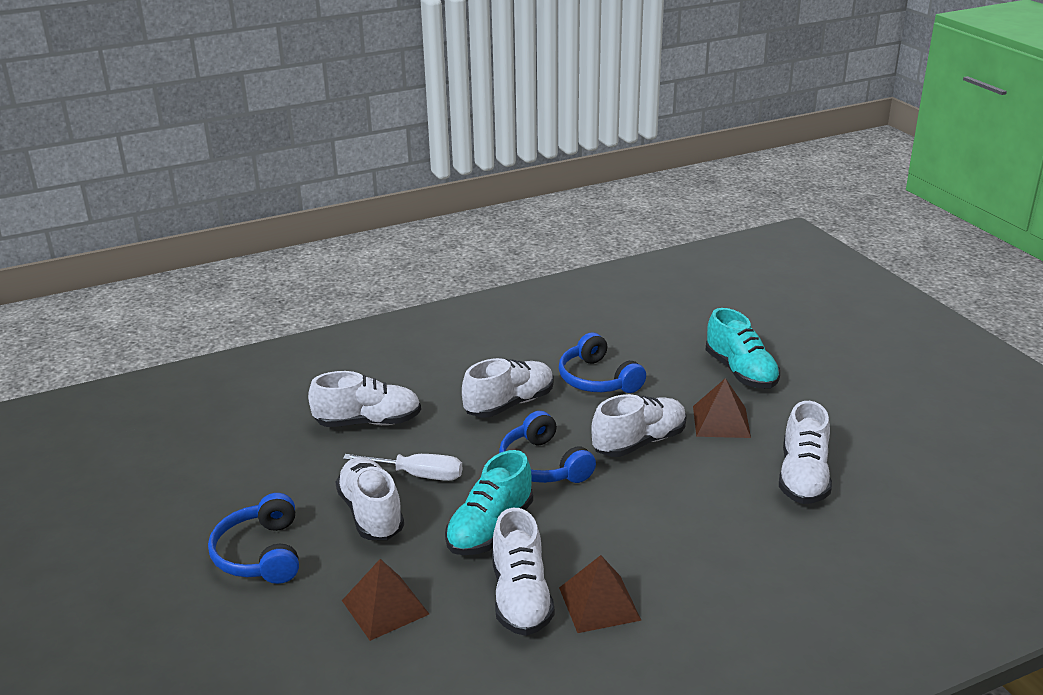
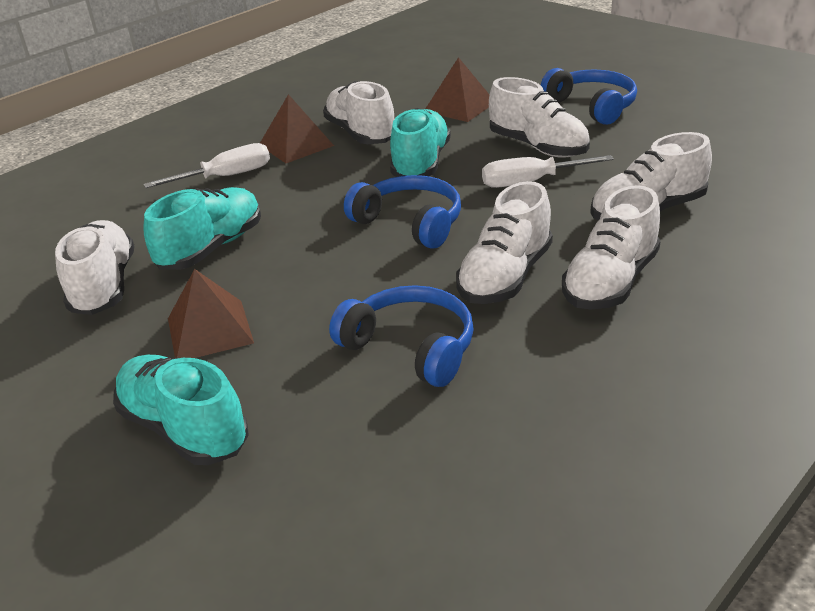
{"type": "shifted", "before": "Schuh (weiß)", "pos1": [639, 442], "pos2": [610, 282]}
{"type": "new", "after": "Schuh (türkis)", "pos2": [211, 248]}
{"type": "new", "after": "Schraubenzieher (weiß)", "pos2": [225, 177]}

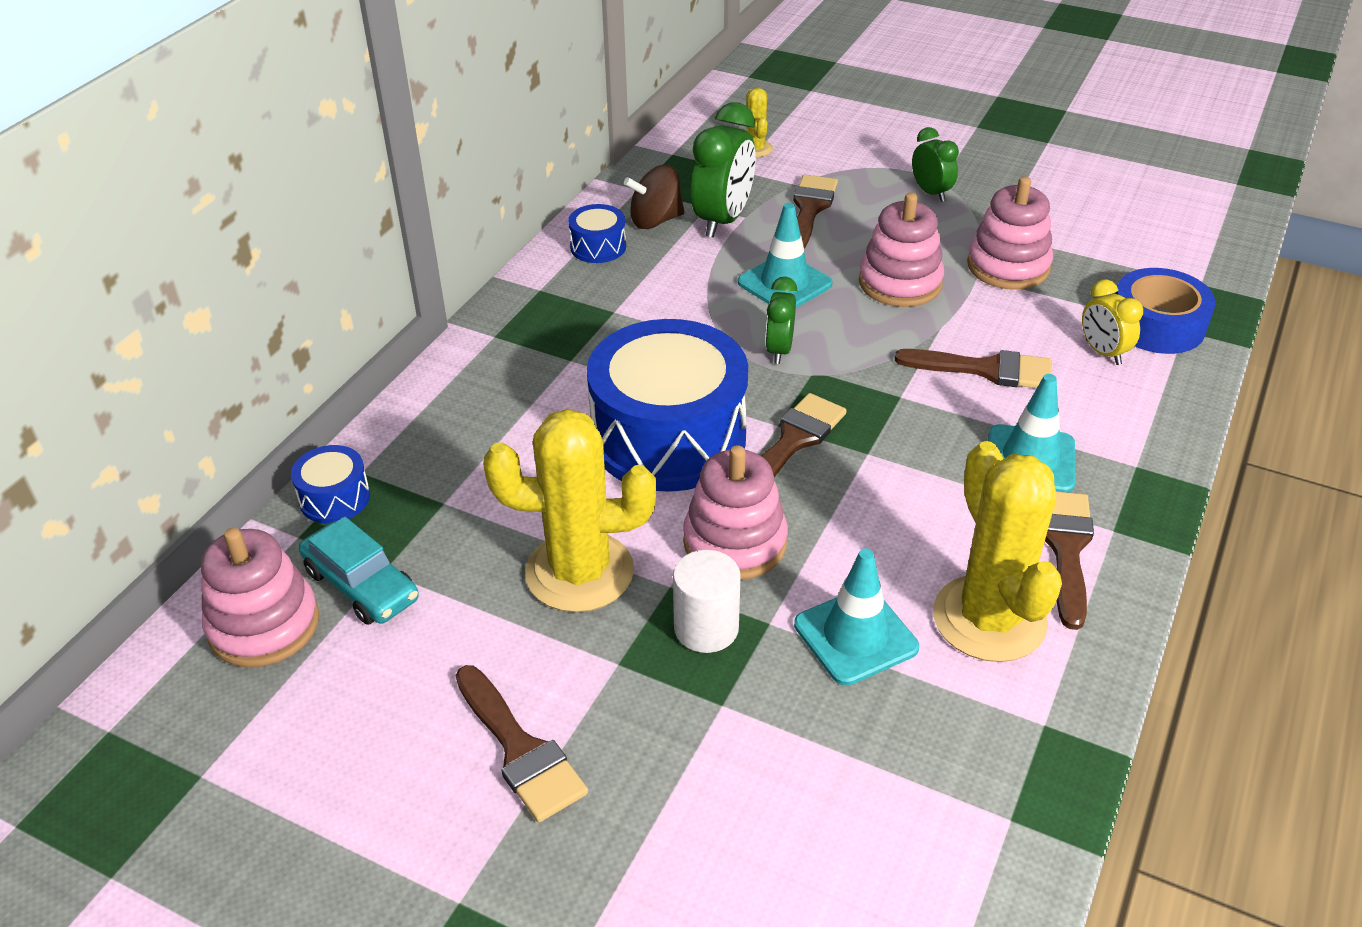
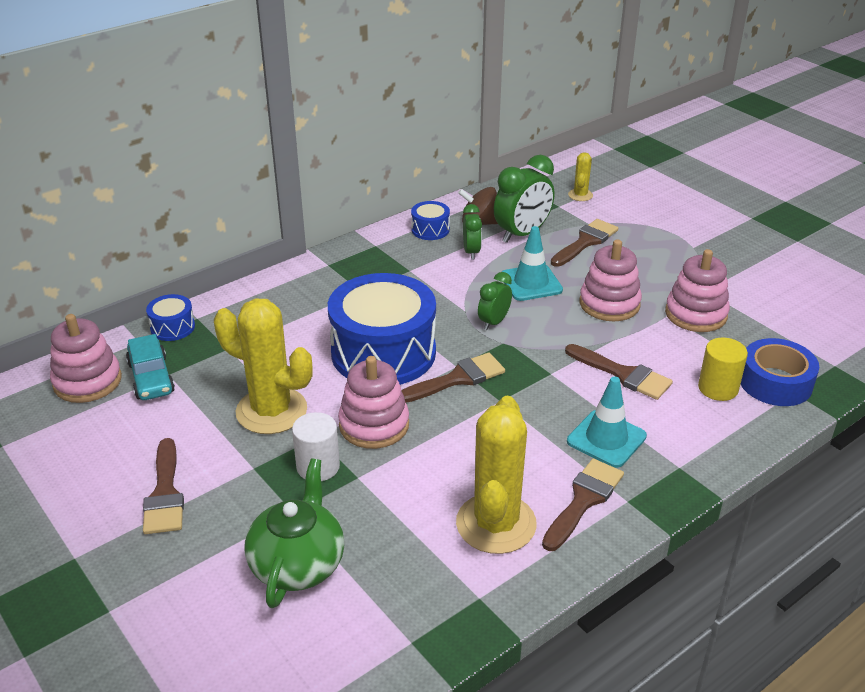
{"type": "gone", "before": "Leitkegel (türkis)", "pos1": [855, 636]}
{"type": "shifted", "before": "Wecker (grün)", "pos1": [931, 193], "pos2": [471, 252]}
{"type": "swapped", "before": "Wecker (gelb)", "after": "Vollzylinder (gelb)", "pos1": [1103, 352], "pos2": [718, 388]}
{"type": "new", "after": "Teekanne (grün)", "pos2": [298, 563]}

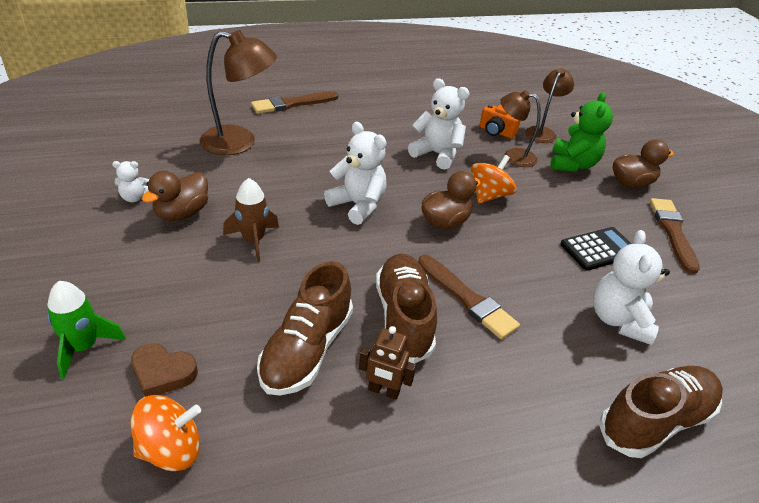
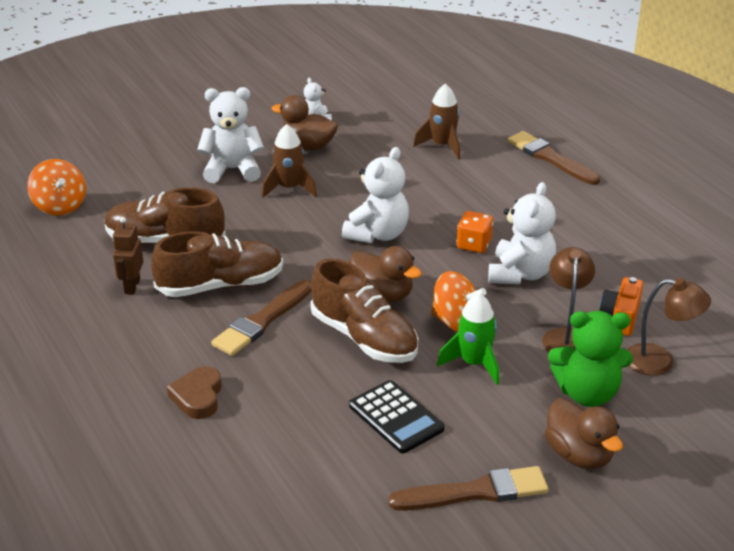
{"type": "shifted", "before": "Rakete (grün)", "pos1": [84, 347], "pos2": [474, 363]}
{"type": "shifted", "before": "Herz (braun)", "pos1": [163, 373], "pos2": [198, 397]}
{"type": "swapped", "before": "Lampe (braun)", "after": "Rakete (braun)", "pos1": [239, 142], "pos2": [442, 146]}
{"type": "shifted", "before": "Teddybär (weiß)", "pos1": [618, 320], "pos2": [232, 170]}
{"type": "shifted", "before": "Schuh (braun)", "pos1": [655, 421], "pos2": [364, 338]}
{"type": "new", "after": "Spielwürfel (orange)", "pos2": [474, 245]}

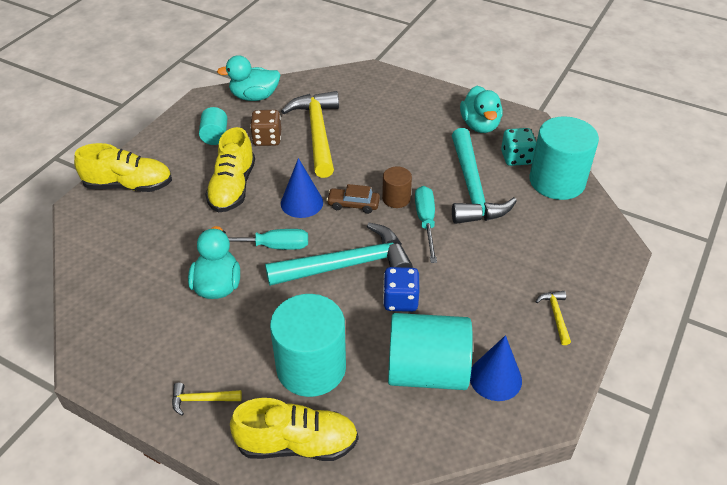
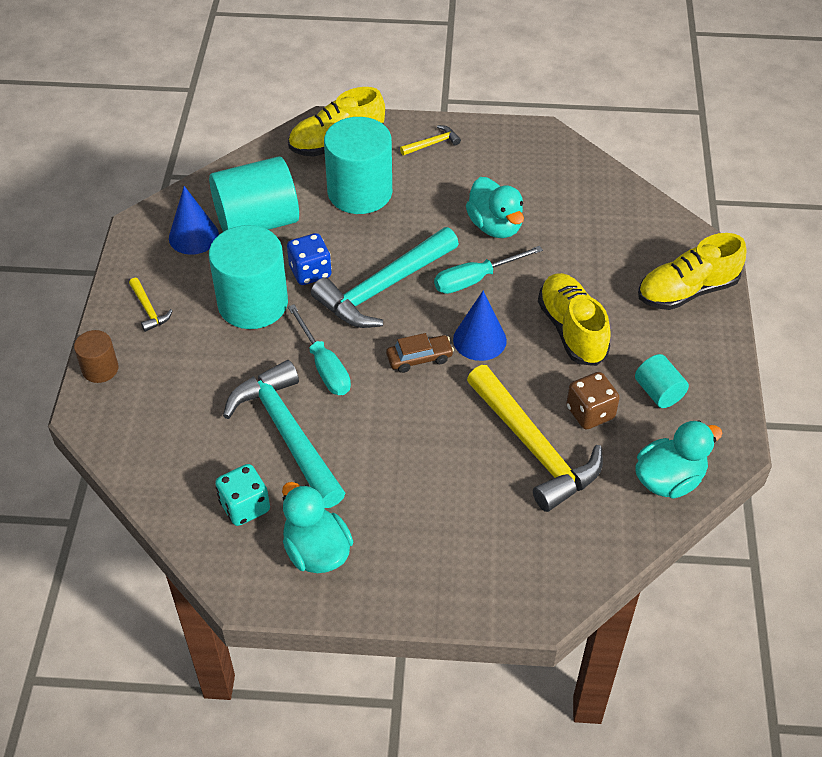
{"type": "shifted", "before": "Vollzylinder (braun)", "pos1": [396, 198], "pos2": [100, 369]}
{"type": "shifted", "before": "Vollzylinder (türkis)", "pos1": [557, 181], "pos2": [253, 303]}

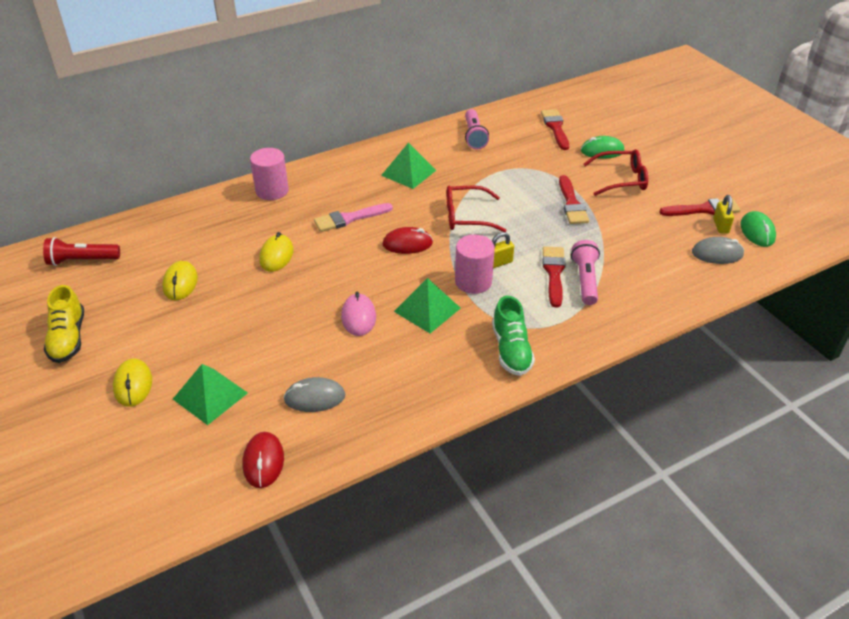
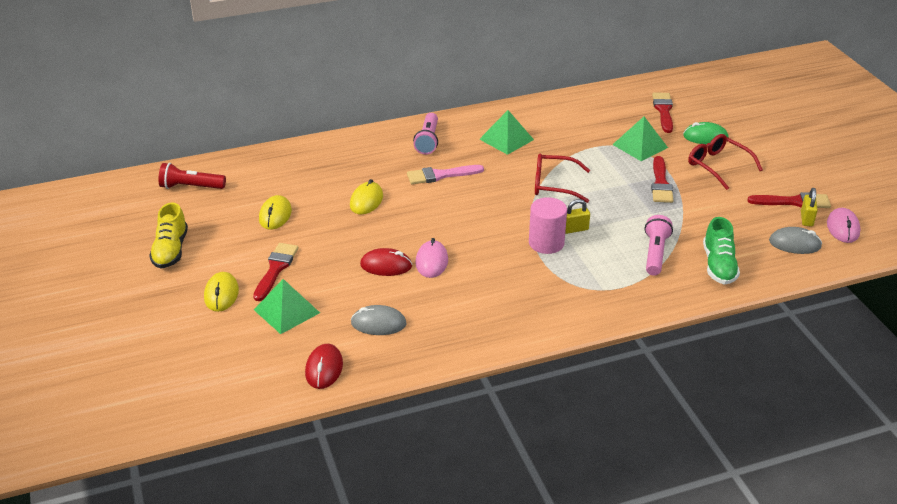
{"type": "gone", "before": "Vollzylinder (rosa)", "pos1": [272, 191]}
{"type": "shifted", "before": "Computermaus (rot)", "pos1": [407, 244], "pos2": [386, 265]}
{"type": "shifted", "before": "Pyramide (grün)", "pos1": [427, 309], "pos2": [640, 146]}
{"type": "shifted", "before": "Taschenlampe (rosa)", "pos1": [474, 136], "pos2": [428, 141]}
{"type": "shifted", "before": "Schuh (grün)", "pos1": [511, 350], "pos2": [718, 266]}
{"type": "shifted", "before": "Pinsel (rot)", "pos1": [554, 273], "pos2": [276, 269]}
{"type": "rotated", "before": "Brille (rot)", "pos1": [621, 179], "pos2": [718, 166], "turn": -135}
{"type": "repainted", "before": "Computermaus (grün)", "after": "Computermaus (rosa)", "pos1": [757, 232], "pos2": [842, 228]}

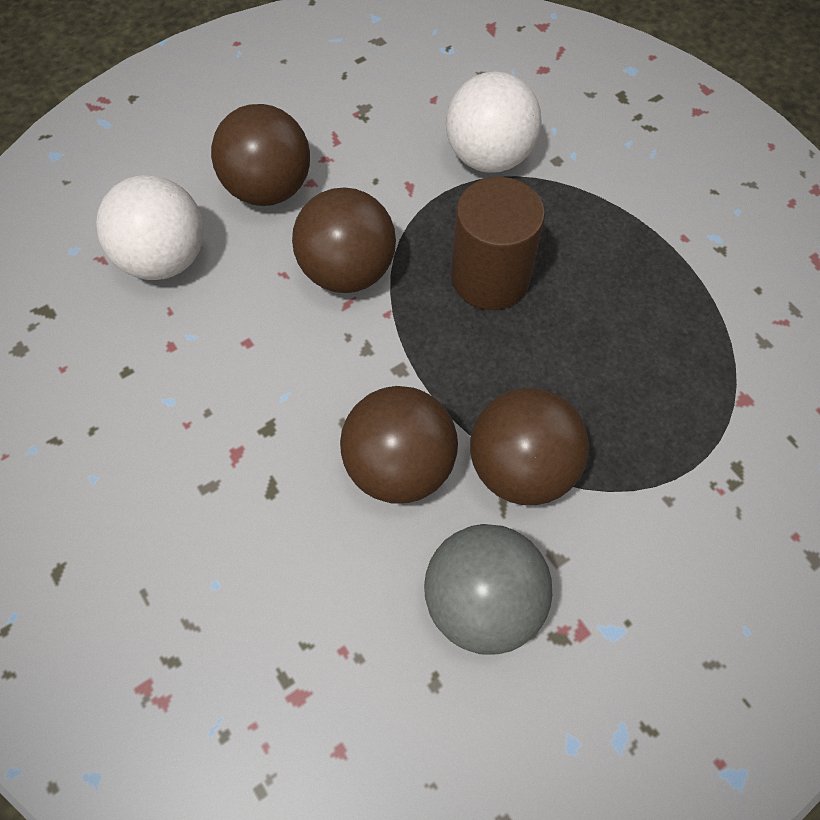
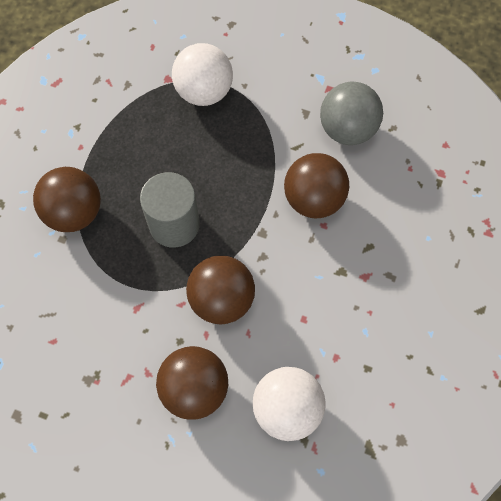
{"type": "shifted", "before": "Ball (weiß)", "pos1": [489, 157], "pos2": [204, 92]}
{"type": "repainted", "before": "Vollzylinder (braun)", "after": "Vollzylinder (grau)", "pos1": [490, 278], "pos2": [174, 224]}
{"type": "shifted", "before": "Ball (braun)", "pos1": [521, 468], "pos2": [74, 212]}

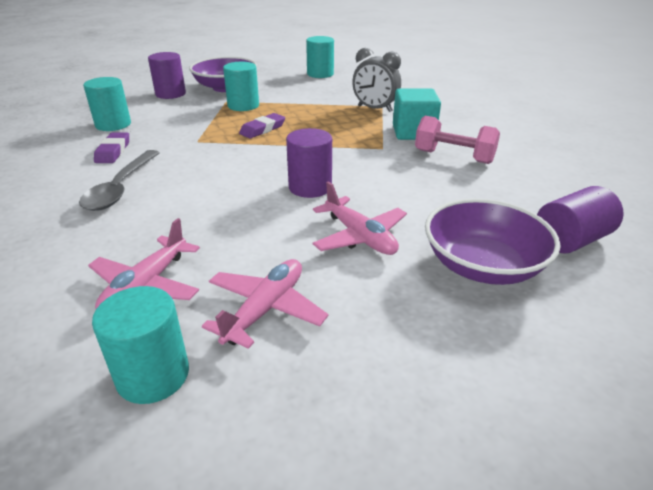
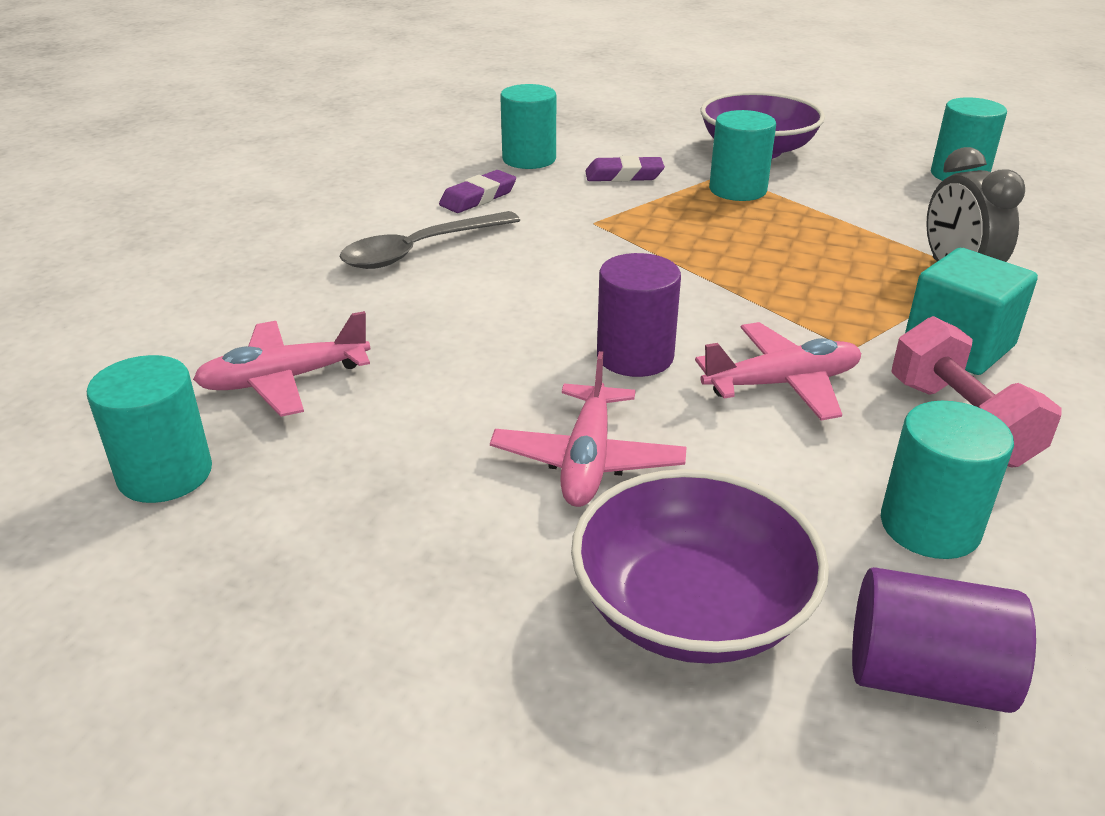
{"type": "gone", "before": "Vollzylinder (lila)", "pos1": [170, 94]}
{"type": "shifted", "before": "Flugzeug (rosa)", "pos1": [265, 309], "pos2": [782, 384]}
{"type": "shifted", "before": "Radiergummi (lila)", "pos1": [262, 129], "pos2": [624, 175]}
{"type": "new", "after": "Vollzylinder (türkis)", "pos2": [930, 526]}

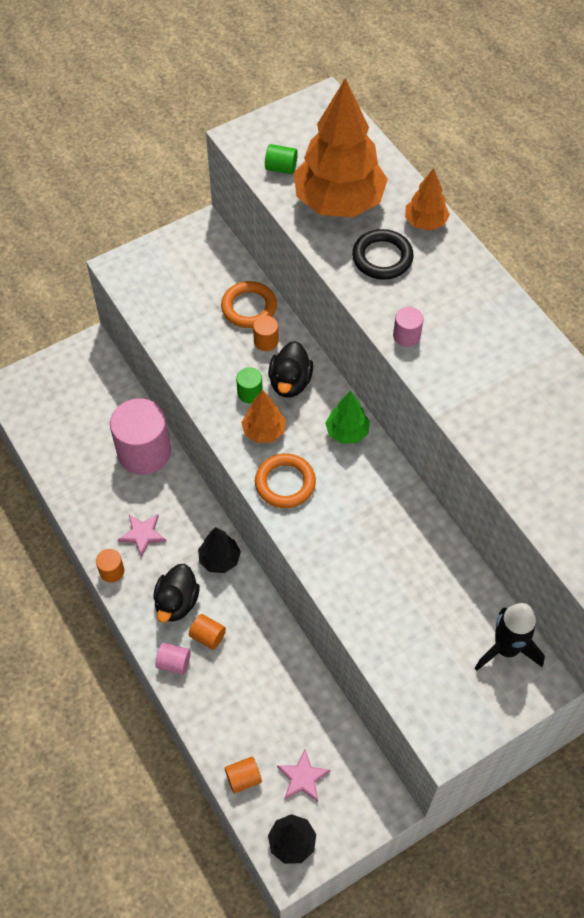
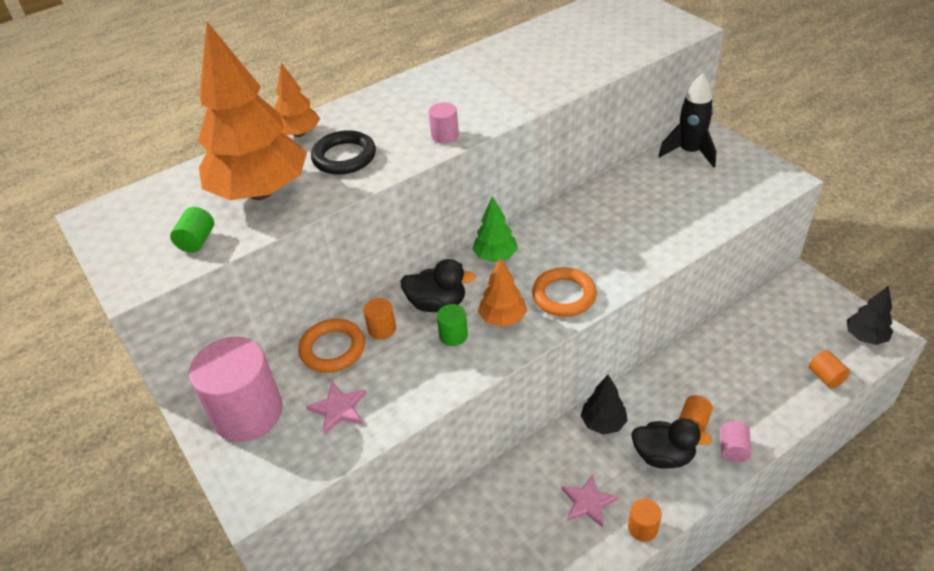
{"type": "shifted", "before": "Vollzylinder (rosa)", "pos1": [144, 452], "pos2": [248, 413]}
{"type": "shifted", "before": "Stern (rosa)", "pos1": [303, 777], "pos2": [338, 409]}

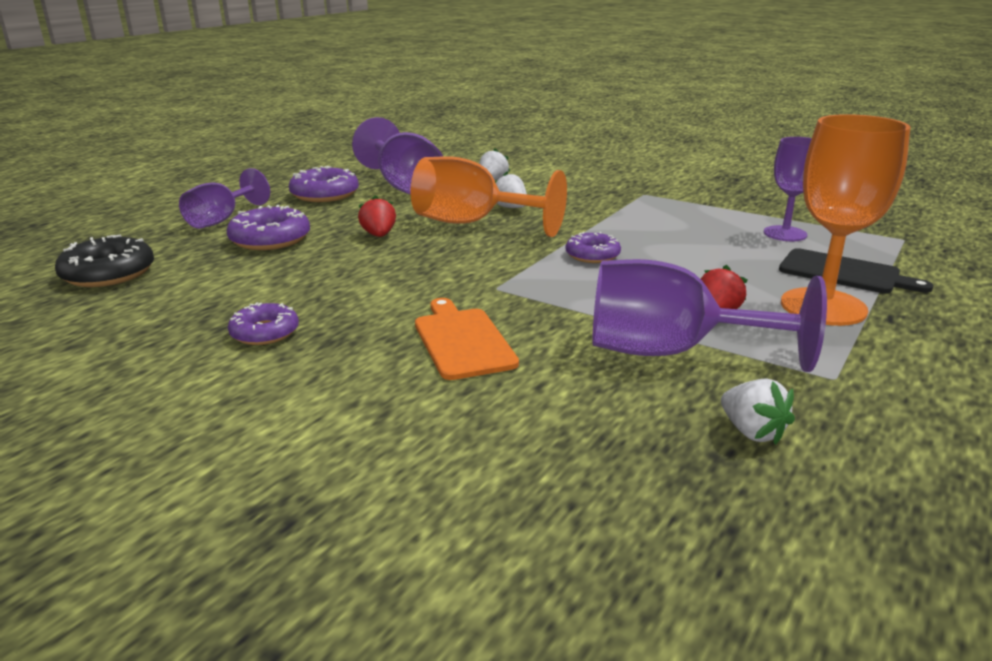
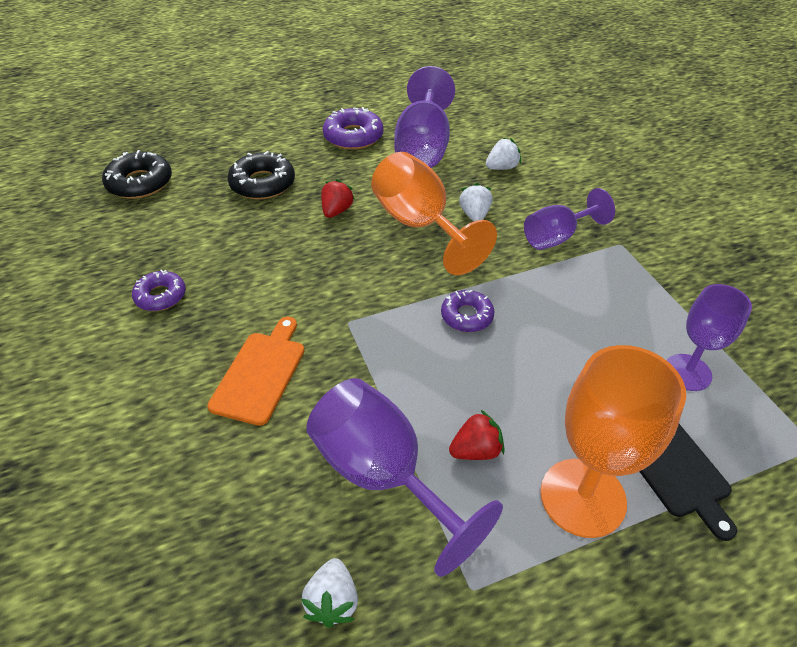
{"type": "shifted", "before": "Kelch (lila)", "pos1": [221, 220], "pos2": [557, 237]}
{"type": "repainted", "before": "Donut (lila)", "after": "Donut (schwarz)", "pos1": [270, 239], "pos2": [262, 184]}

